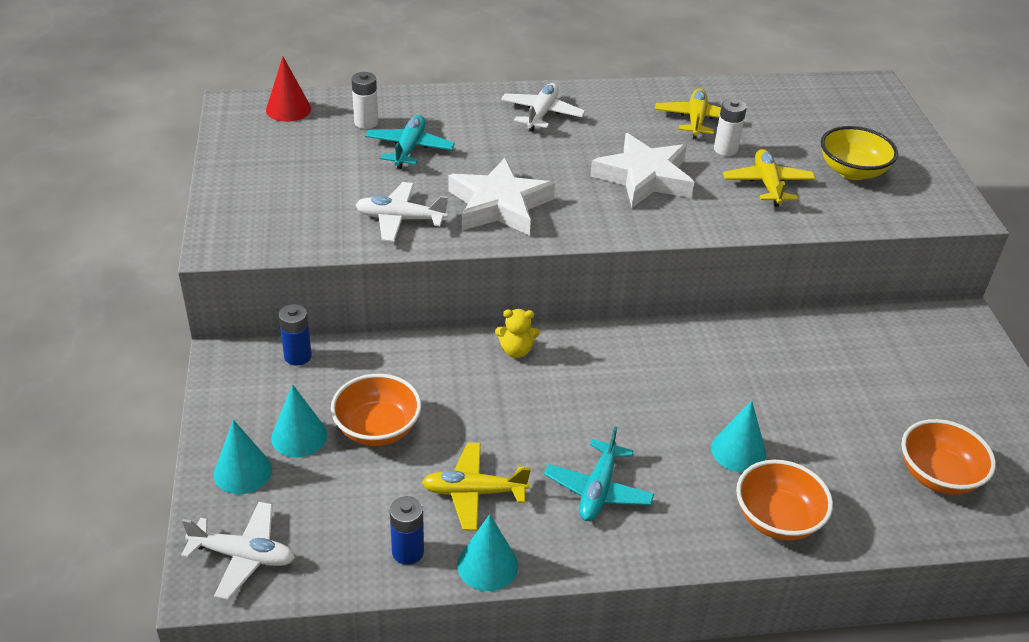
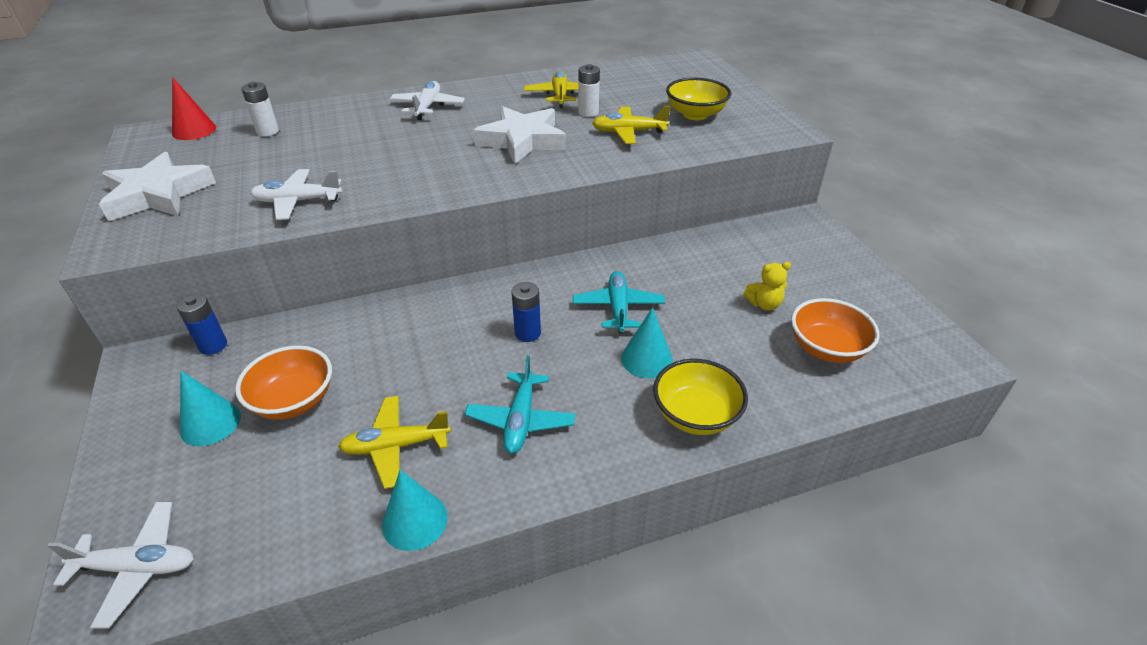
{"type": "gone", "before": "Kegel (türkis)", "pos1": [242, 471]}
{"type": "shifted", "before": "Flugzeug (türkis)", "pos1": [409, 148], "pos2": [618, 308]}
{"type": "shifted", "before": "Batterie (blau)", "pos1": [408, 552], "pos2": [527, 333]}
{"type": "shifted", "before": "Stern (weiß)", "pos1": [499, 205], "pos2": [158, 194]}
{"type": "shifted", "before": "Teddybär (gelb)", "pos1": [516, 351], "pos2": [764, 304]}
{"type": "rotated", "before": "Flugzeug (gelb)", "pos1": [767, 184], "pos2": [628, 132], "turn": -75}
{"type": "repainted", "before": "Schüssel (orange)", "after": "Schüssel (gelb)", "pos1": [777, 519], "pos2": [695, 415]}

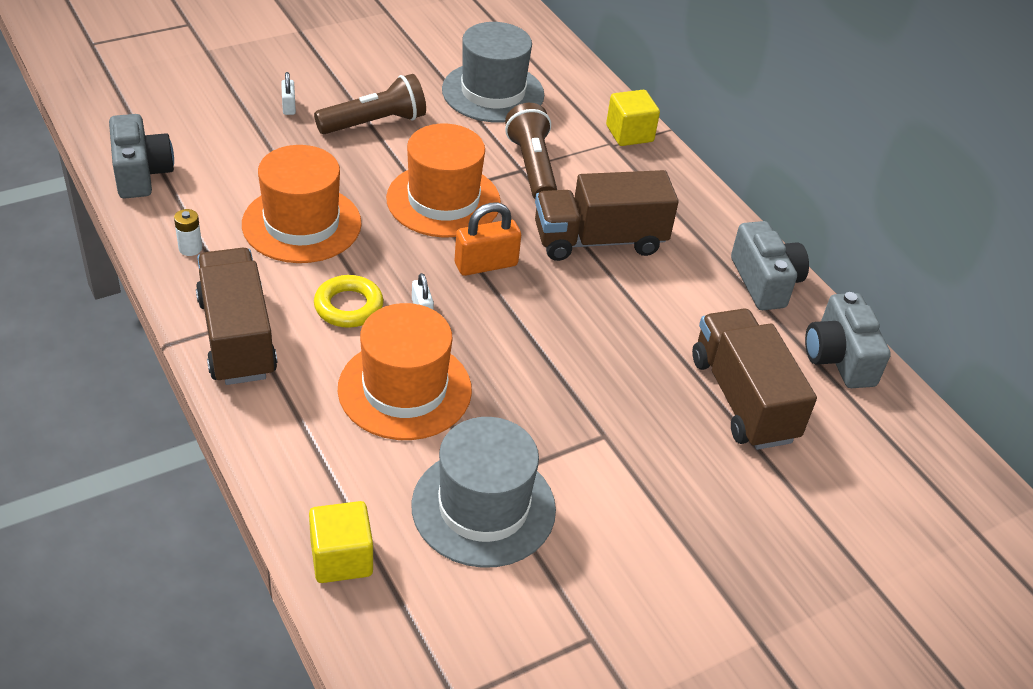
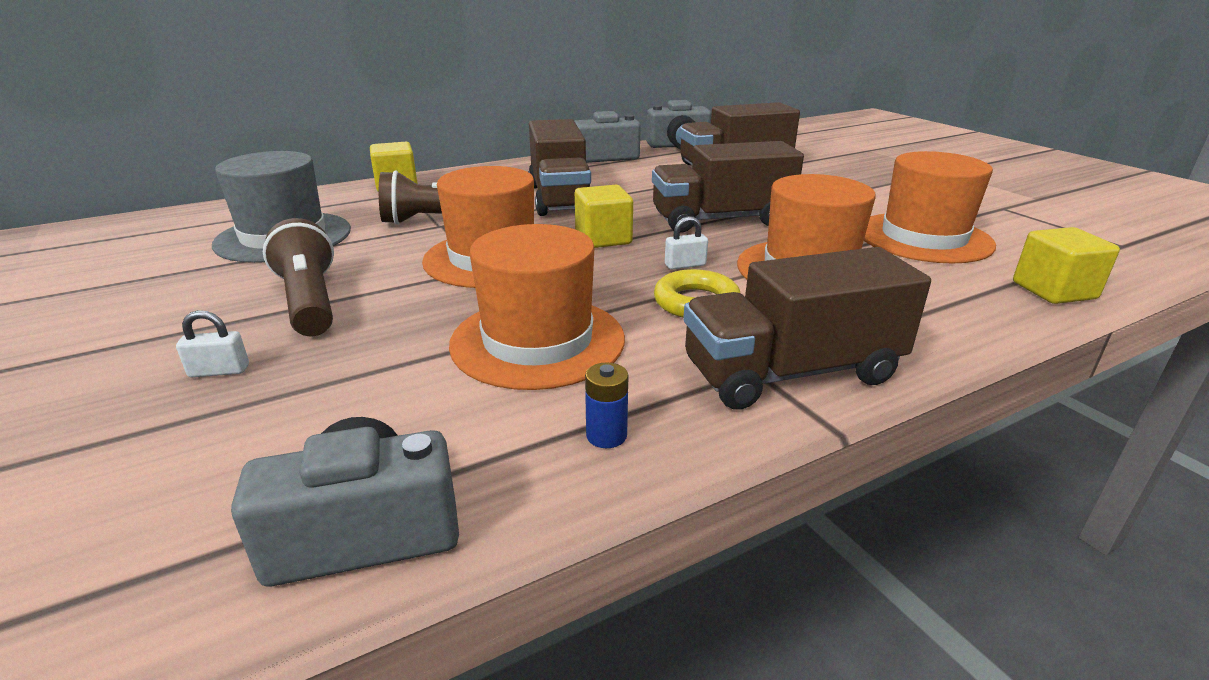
{"type": "repainted", "before": "Batterie (weiß)", "after": "Batterie (blau)", "pos1": [190, 248], "pos2": [606, 435]}
{"type": "repainted", "before": "Hut (grau)", "after": "Hut (orange)", "pos1": [483, 507], "pos2": [923, 238]}
{"type": "swapped", "before": "Vorhängeschloss (orange)", "after": "Kubus (gelb)", "pos1": [486, 264], "pos2": [603, 238]}
{"type": "new", "after": "Lastwagen (braun)", "pos2": [721, 220]}

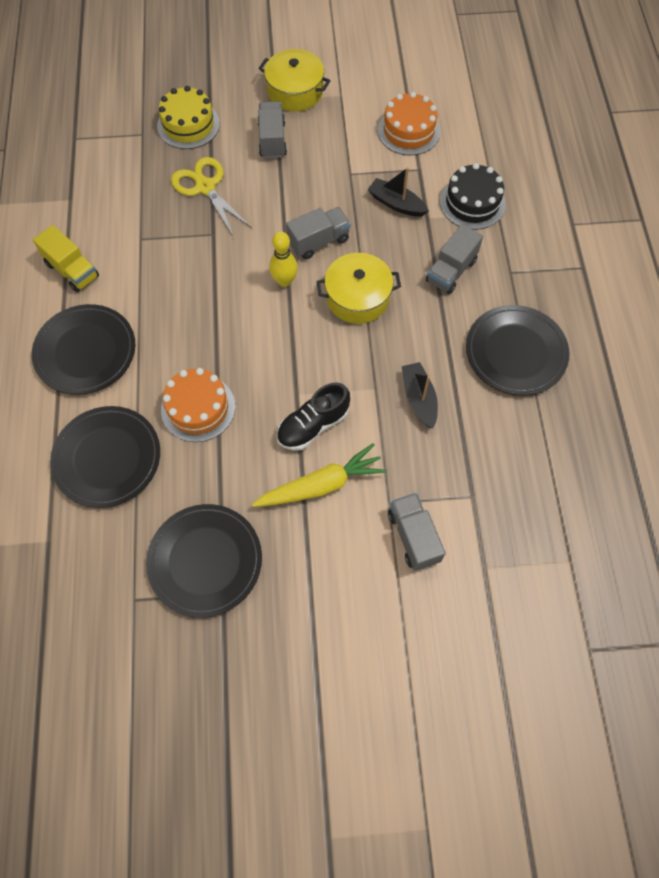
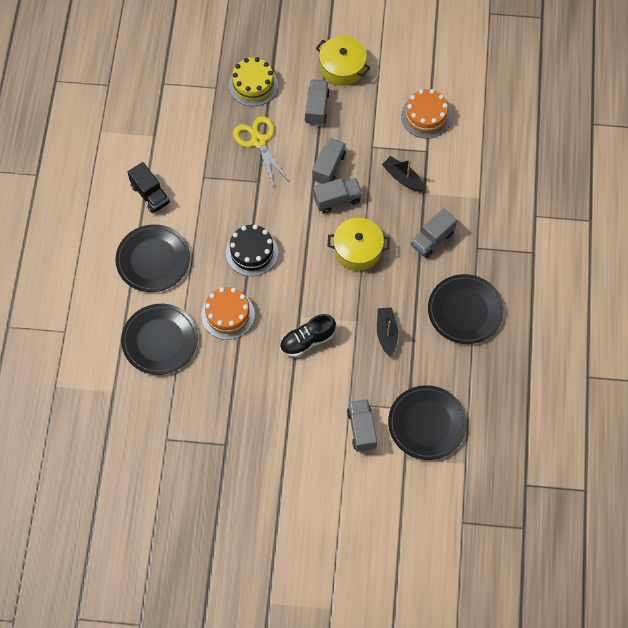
{"type": "repainted", "before": "Lastwagen (gelb)", "after": "Lastwagen (schwarz)", "pos1": [72, 270], "pos2": [150, 194]}
{"type": "shifted", "before": "Teller (schwarz)", "pos1": [205, 561], "pos2": [427, 424]}
{"type": "gone", "before": "Karotte (gelb)", "pos1": [321, 485]}
{"type": "gone", "before": "Bowlingkegel (gelb)", "pos1": [284, 281]}
{"type": "shifted", "before": "Kuchen (schwarz)", "pos1": [472, 203], "pos2": [252, 252]}
{"type": "new", "after": "Lastwagen (grau)", "pos2": [328, 167]}

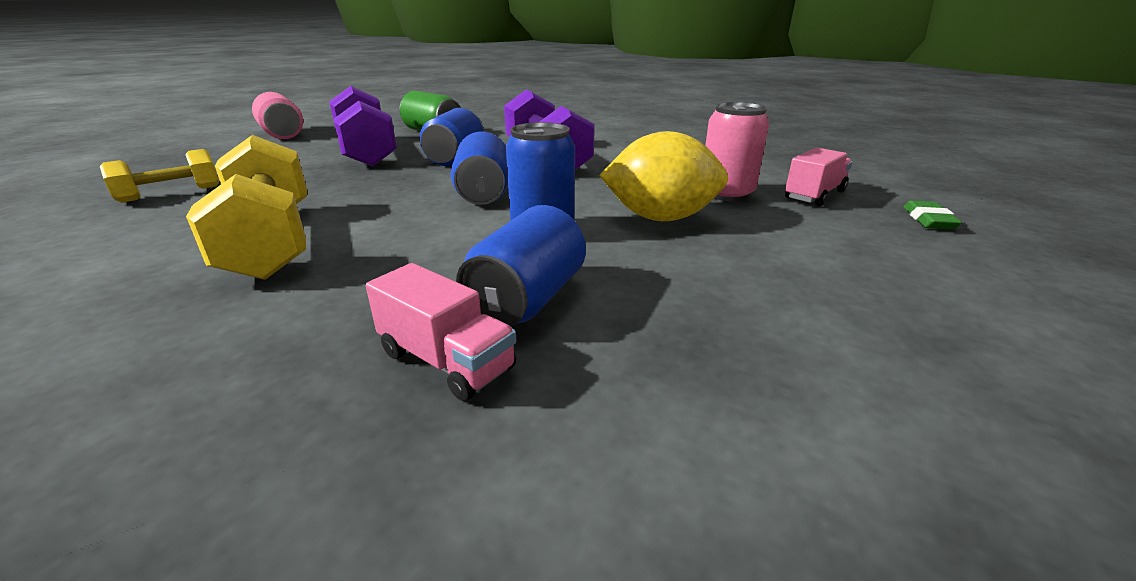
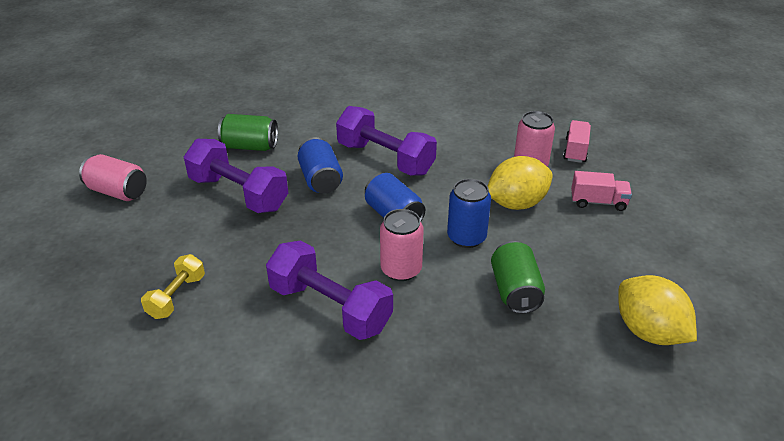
{"type": "repainted", "before": "Hantel (gelb)", "after": "Hantel (lila)", "pos1": [271, 241], "pos2": [330, 307]}
{"type": "shifted", "before": "Lastwagen (rosa)", "pos1": [446, 361], "pos2": [598, 202]}
{"type": "repainted", "before": "Dose (blau)", "after": "Dose (grün)", "pos1": [527, 299], "pos2": [515, 291]}
{"type": "gone", "before": "Radiergummi (grün)", "pos1": [928, 220]}
{"type": "new", "after": "Dose (rosa)", "pos2": [401, 269]}
{"type": "new", "after": "Zitrone (gelb)", "pos2": [648, 331]}

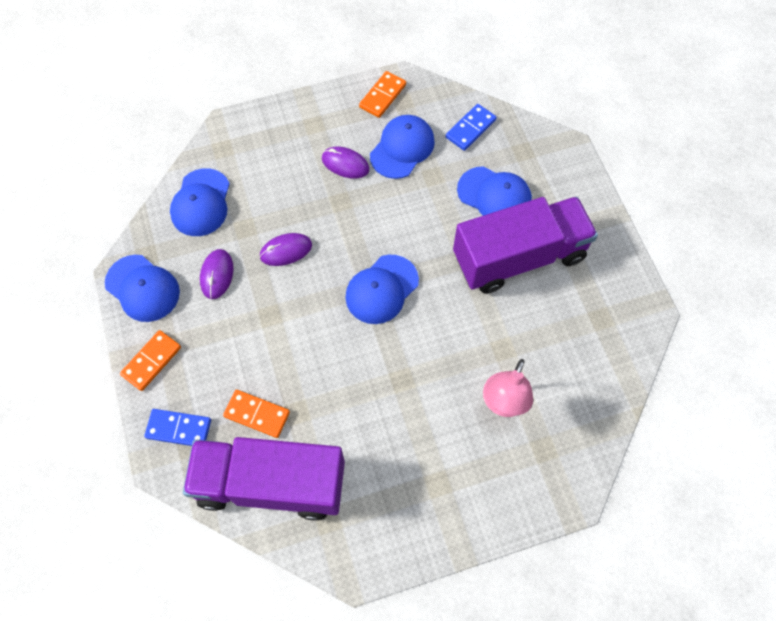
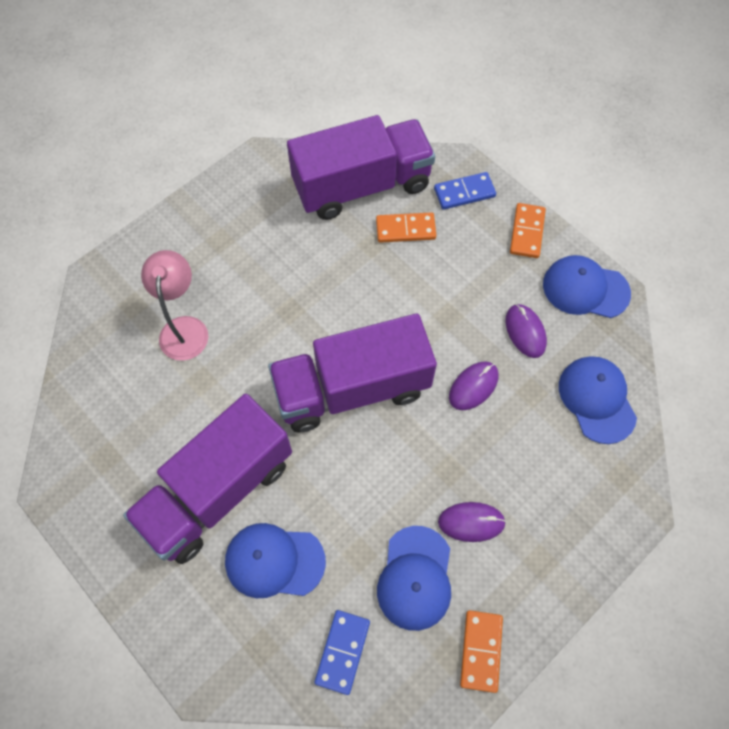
{"type": "swapped", "before": "Kappe (blau)", "after": "Lastwagen (lila)", "pos1": [381, 289], "pos2": [352, 388]}

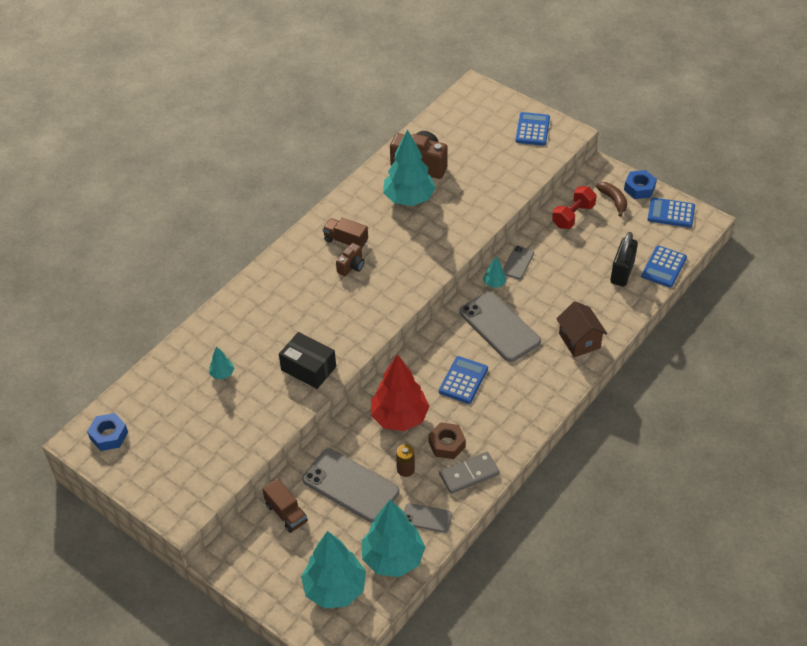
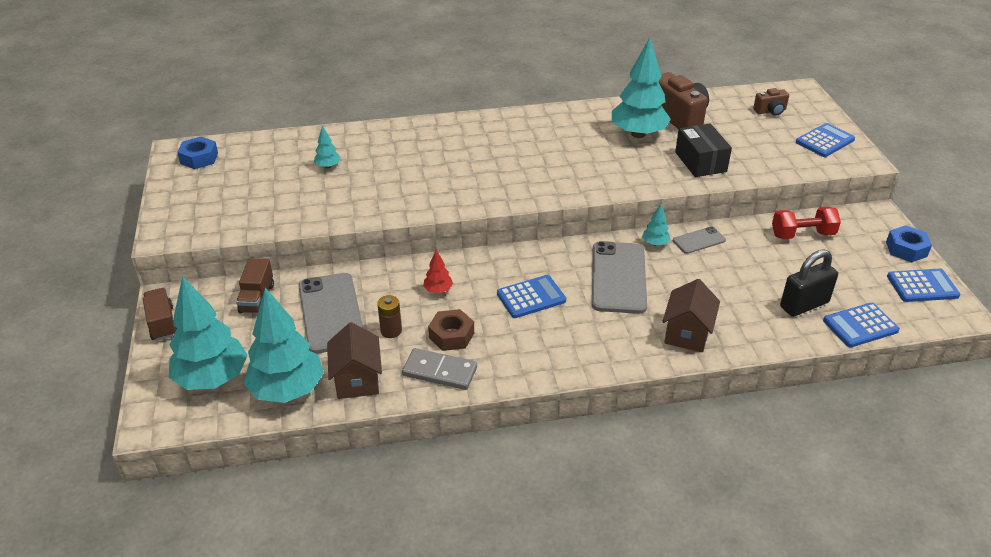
{"type": "shifted", "before": "Schachtel (schwarz)", "pos1": [308, 368], "pos2": [700, 162]}
{"type": "shifted", "before": "Lastwagen (braun)", "pos1": [346, 241], "pos2": [162, 323]}
{"type": "shifted", "before": "Kamera (braun)", "pos1": [351, 266], "pos2": [770, 111]}
{"type": "scaled", "before": "Baum (rot)", "pos1": [399, 418], "pos2": [438, 290], "scale": 0.43}
{"type": "swapped", "before": "Handy (grau)", "after": "Haus (braun)", "pos1": [426, 518], "pos2": [357, 380]}
{"type": "gone", "before": "Banane (braun)", "pos1": [613, 200]}
{"type": "rotated", "before": "Taschenrechner (blau)", "pos1": [671, 213], "pos2": [922, 286], "turn": 120}

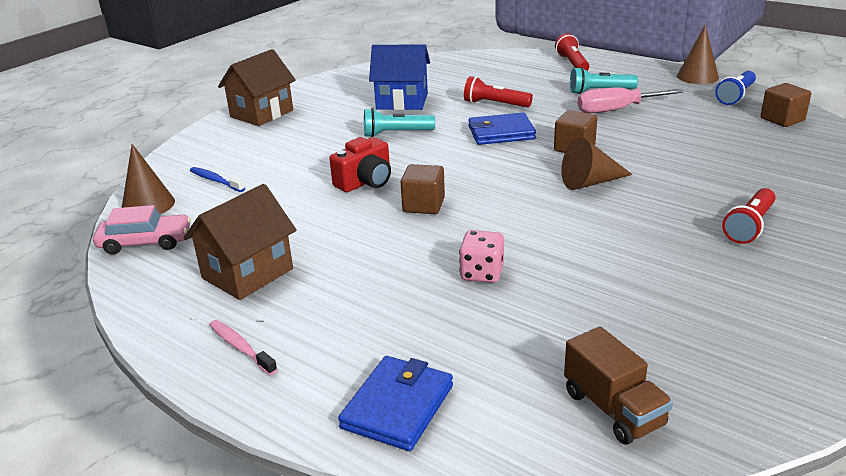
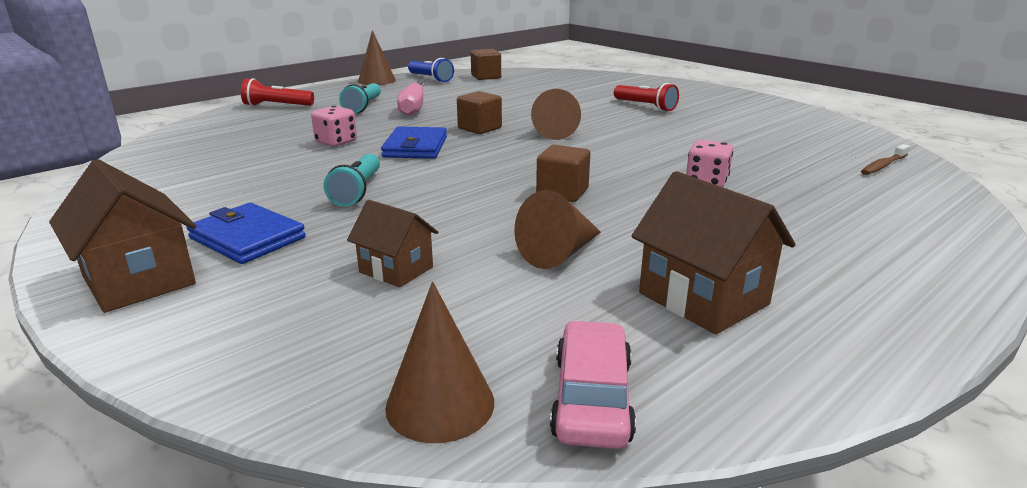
{"type": "gone", "before": "Zahnbürste (blau)", "pos1": [215, 180]}
{"type": "gone", "before": "Zahnbürste (rosa)", "pos1": [240, 347]}
{"type": "gone", "before": "Kamera (rot)", "pos1": [365, 182]}
{"type": "shifted", "before": "Geldbörse (blau)", "pos1": [398, 407], "pos2": [247, 238]}
{"type": "gone", "before": "Haus (blau)", "pos1": [402, 101]}
{"type": "swapped", "before": "Taschenlampe (rot)", "after": "Spielwürfel (rosa)", "pos1": [495, 104], "pos2": [336, 142]}
{"type": "swapped", "before": "Lastwagen (braun)", "after": "Zahnbürste (braun)", "pos1": [613, 409], "pos2": [883, 166]}
{"type": "new", "after": "Haus (braun)", "pos2": [396, 269]}
{"type": "new", "after": "Kegel (braun)", "pos2": [559, 253]}

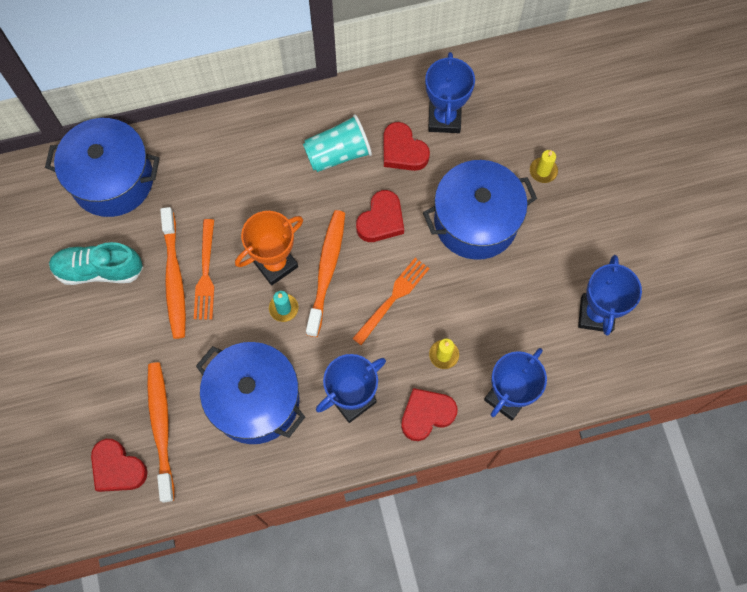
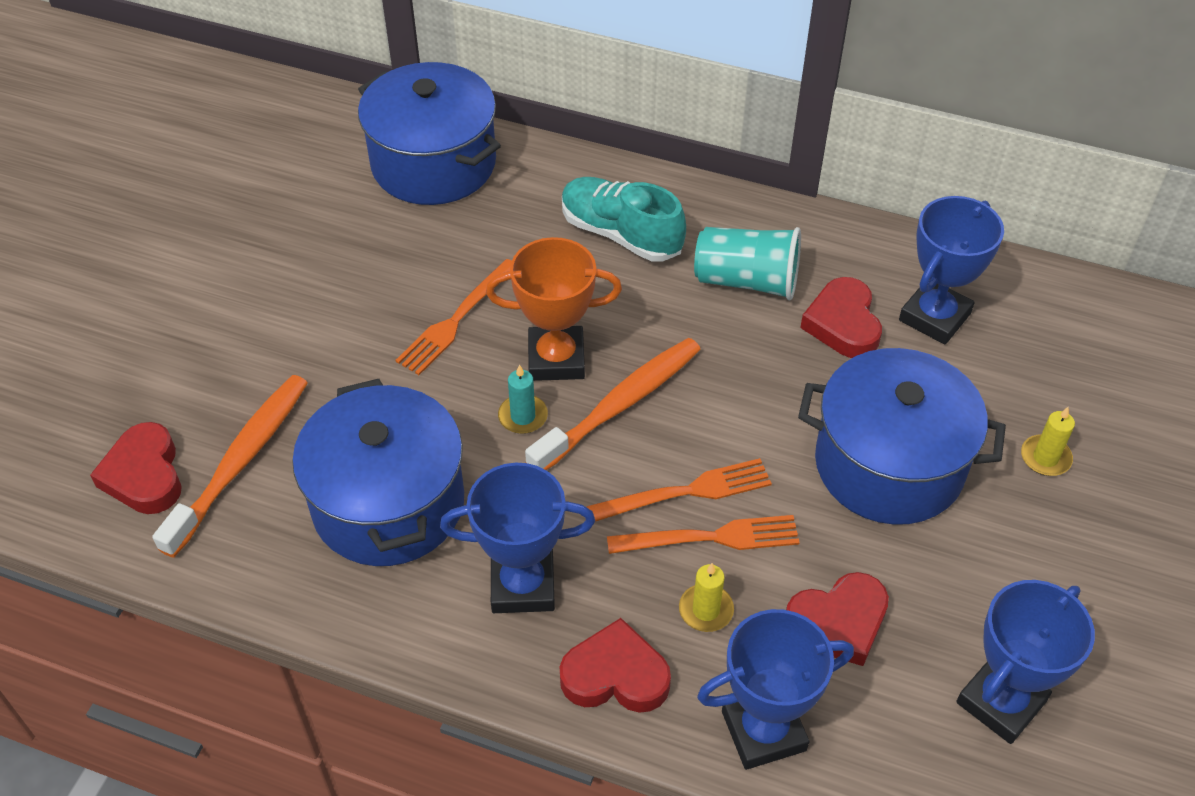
{"type": "shifted", "before": "Schuh (türkis)", "pos1": [99, 270], "pos2": [621, 234]}
{"type": "gone", "before": "Zahnbürste (orange)", "pos1": [174, 278]}
{"type": "shifted", "before": "Herz (rot)", "pos1": [381, 220], "pos2": [838, 623]}
{"type": "new", "after": "Gabel (orange)", "pos2": [711, 537]}

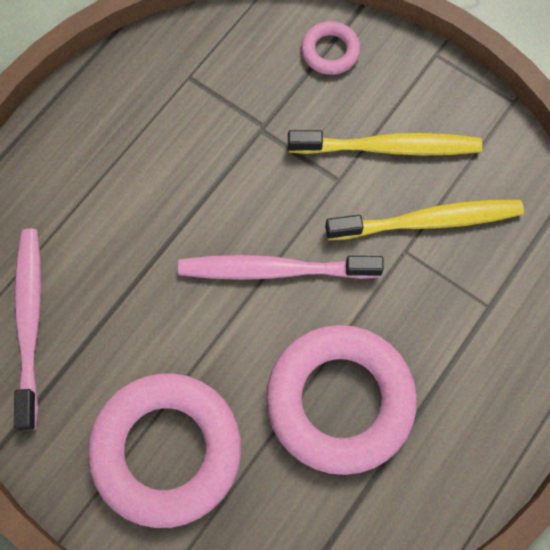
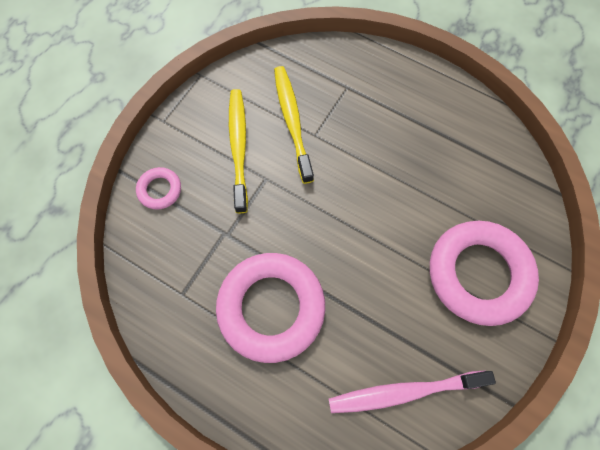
{"type": "gone", "before": "Zahnbürste (rosa)", "pos1": [274, 270]}
{"type": "shifted", "before": "Ring (rosa)", "pos1": [340, 401], "pos2": [271, 307]}

